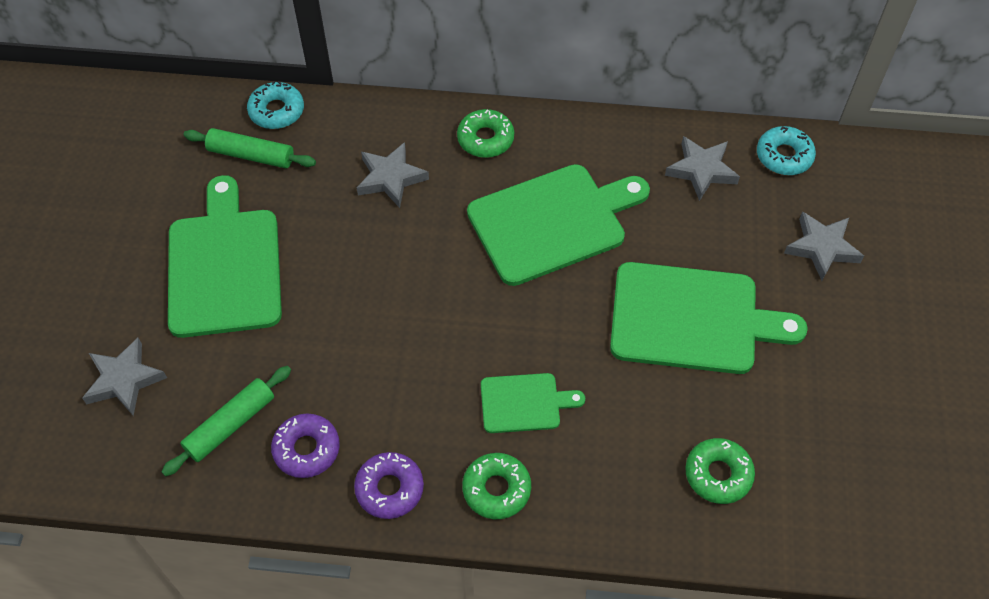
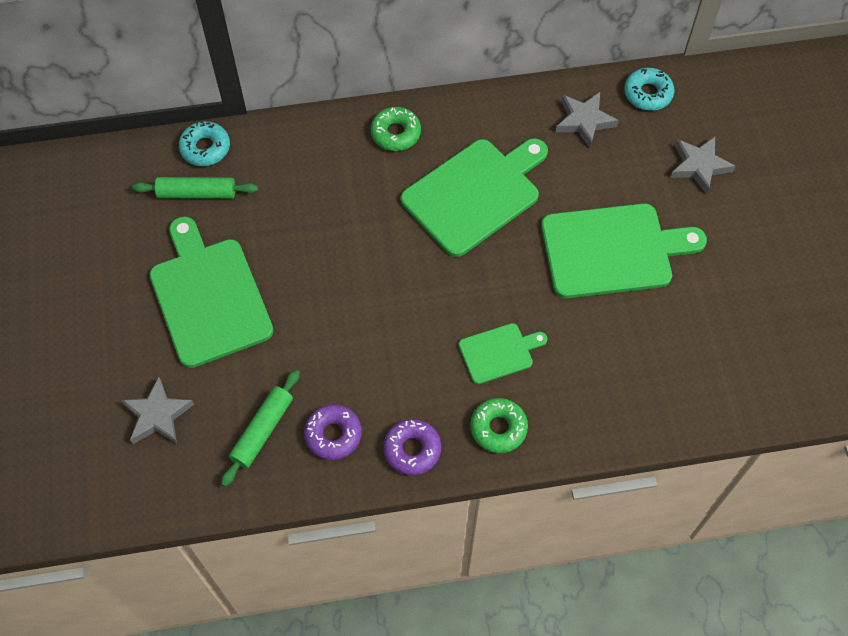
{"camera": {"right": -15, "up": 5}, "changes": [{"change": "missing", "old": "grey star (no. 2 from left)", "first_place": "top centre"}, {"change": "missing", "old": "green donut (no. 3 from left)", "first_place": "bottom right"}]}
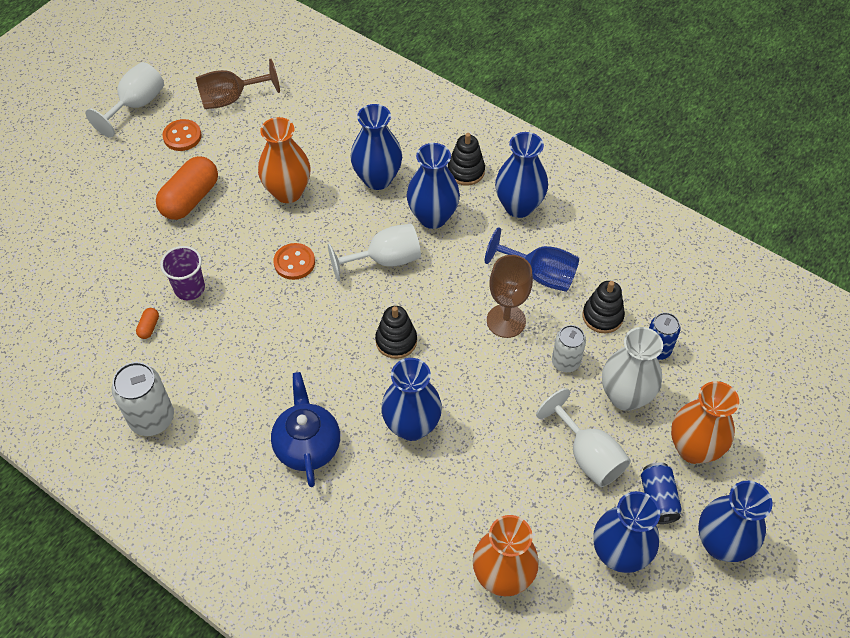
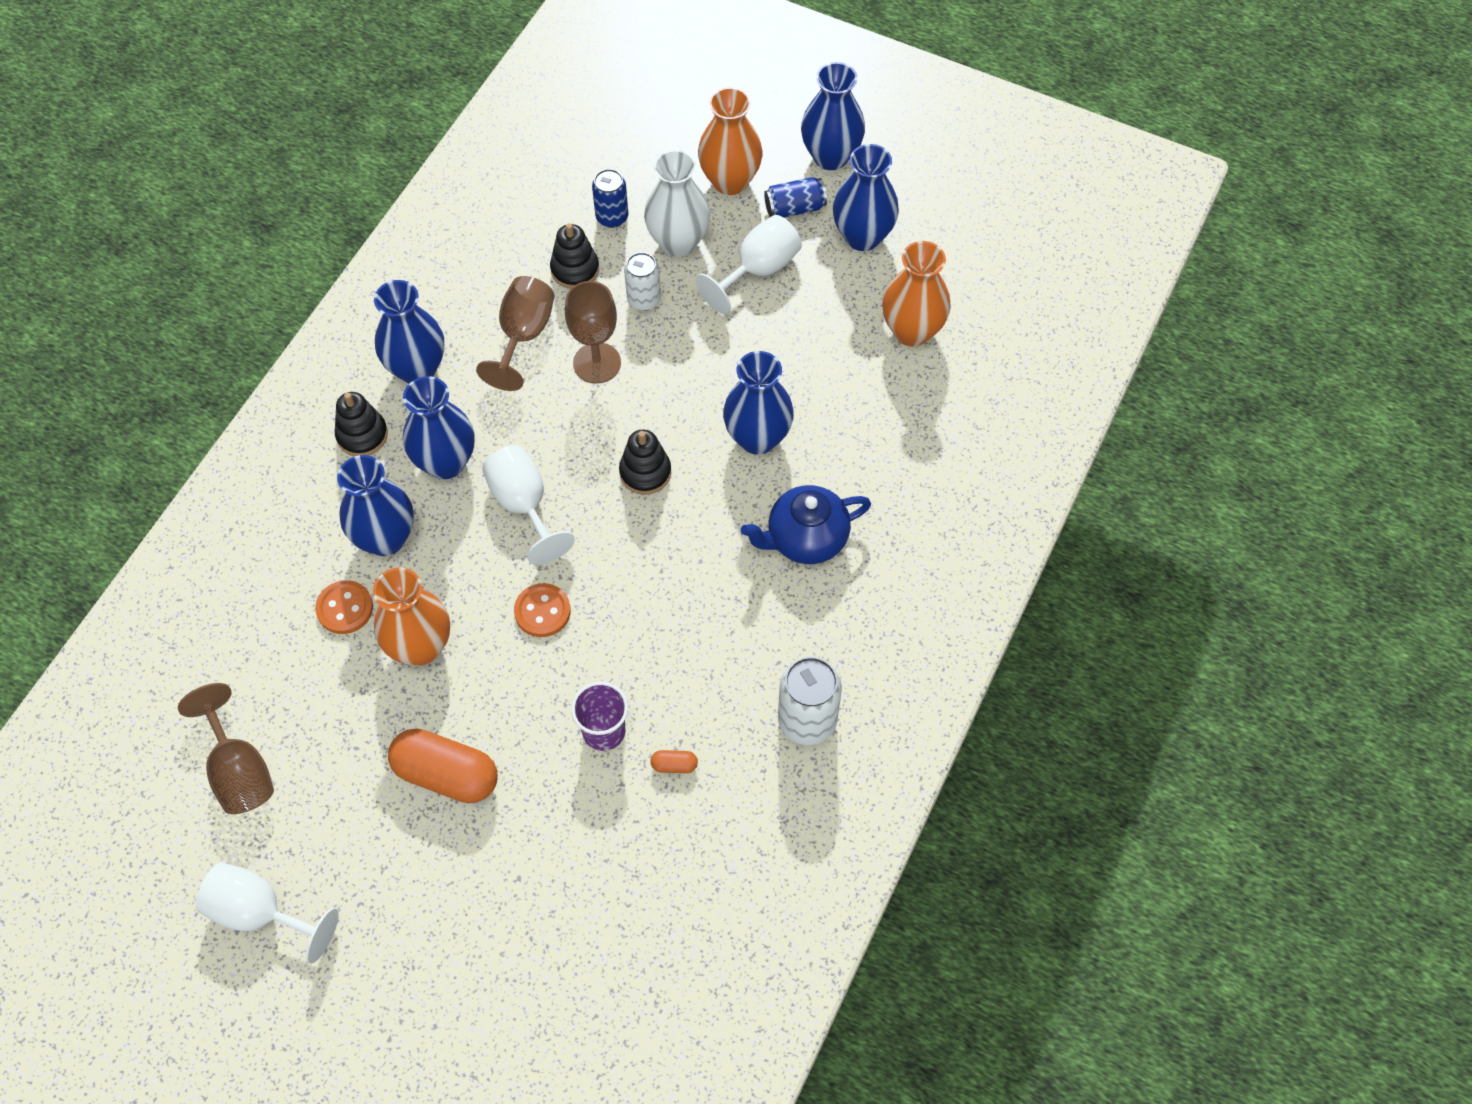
{"camera": {"right": -100, "up": 5}, "changes": [{"change": "relocated", "old": "orange button (no. 1 from left)", "first_place": "top left", "second_place": "middle left"}, {"change": "colour", "old": "blue goblet", "new": "brown goblet (no. 2 from left)", "first_place": "centre", "second_place": "top centre"}]}
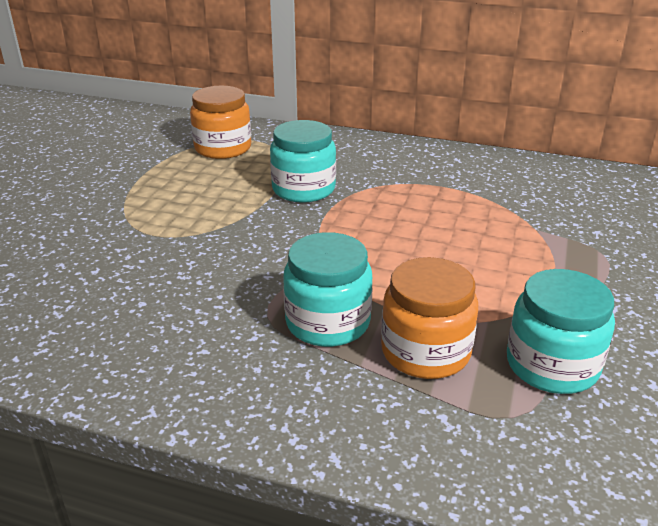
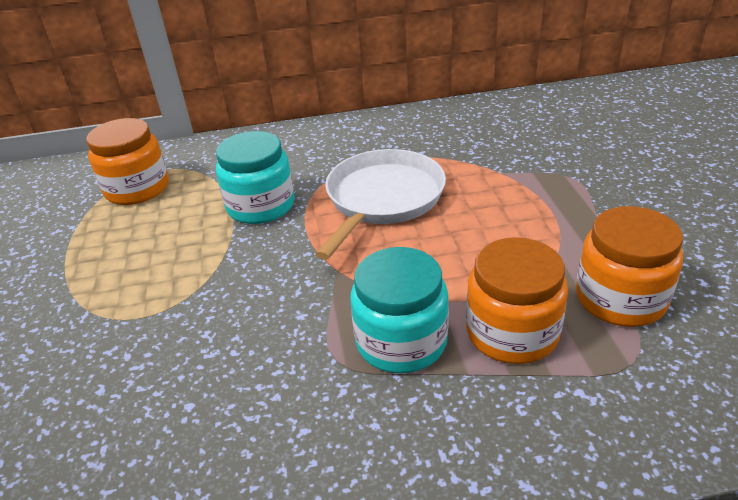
{"camera": {"right": -25, "up": 5}, "changes": [{"change": "colour", "old": "turquoise jar (no. 3 from left)", "new": "orange jar (no. 3 from left)", "first_place": "middle right", "second_place": "middle right"}, {"change": "appeared", "new": "white pan", "second_place": "centre"}]}
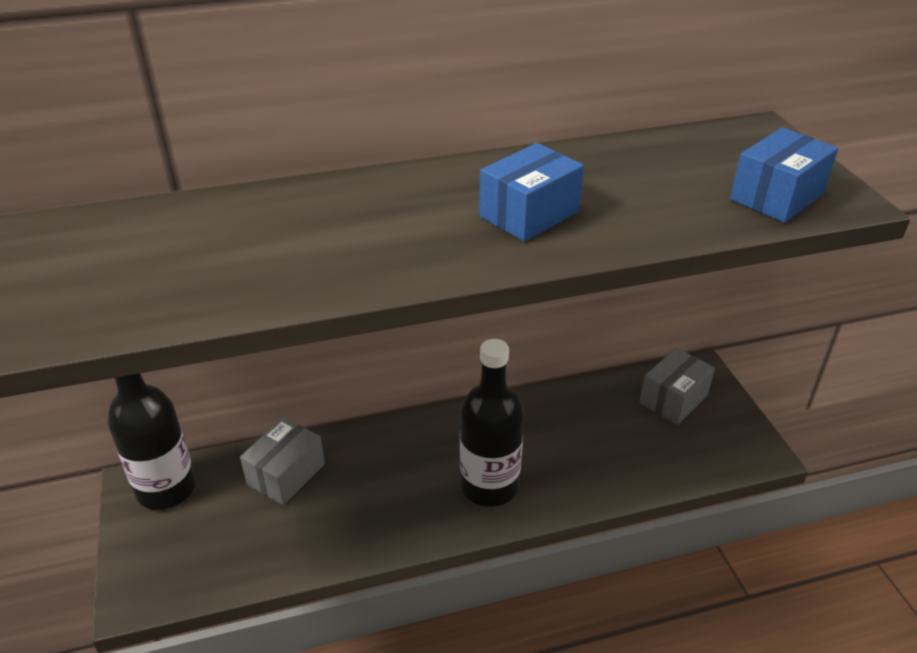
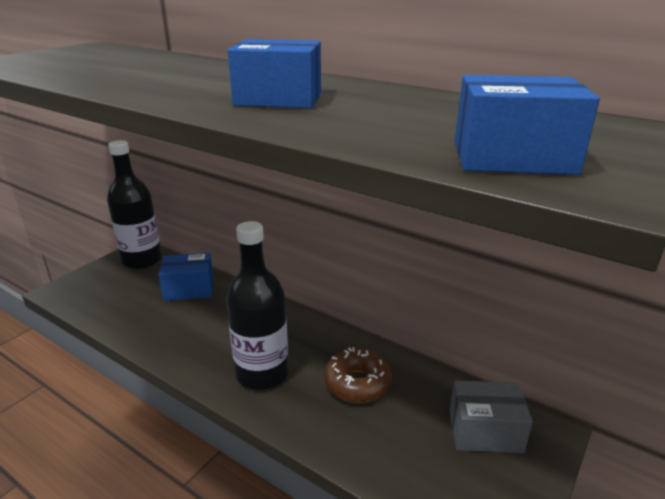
{"camera": {"right": 50, "up": -10}, "changes": [{"change": "colour", "old": "grey box (no. 1 from left)", "new": "blue box (no. 1 from left)", "first_place": "bottom left", "second_place": "middle left"}, {"change": "appeared", "new": "brown donut", "second_place": "bottom centre"}]}
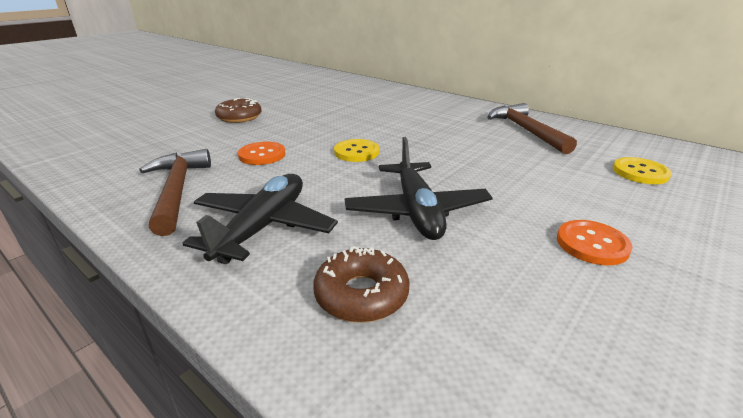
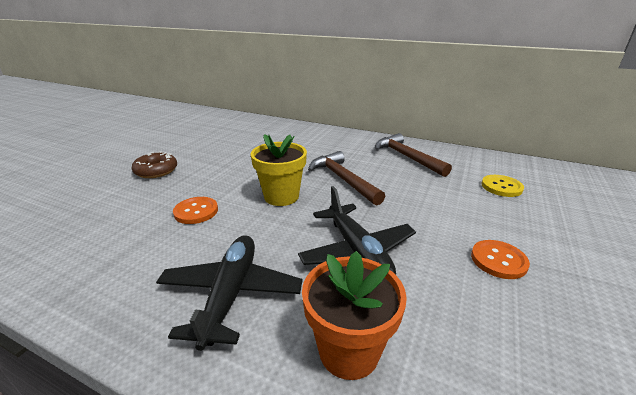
{"camera": {"right": -15, "up": 0}, "changes": [{"change": "relocated", "old": "brown hammer (no. 1 from left)", "first_place": "middle left", "second_place": "centre"}, {"change": "exchanged", "old": "brown donut (no. 2 from left)", "new": "orange flower pot", "first_place": "bottom centre", "second_place": "bottom centre"}, {"change": "exchanged", "old": "yellow button (no. 1 from left)", "new": "yellow flower pot", "first_place": "centre", "second_place": "centre"}]}
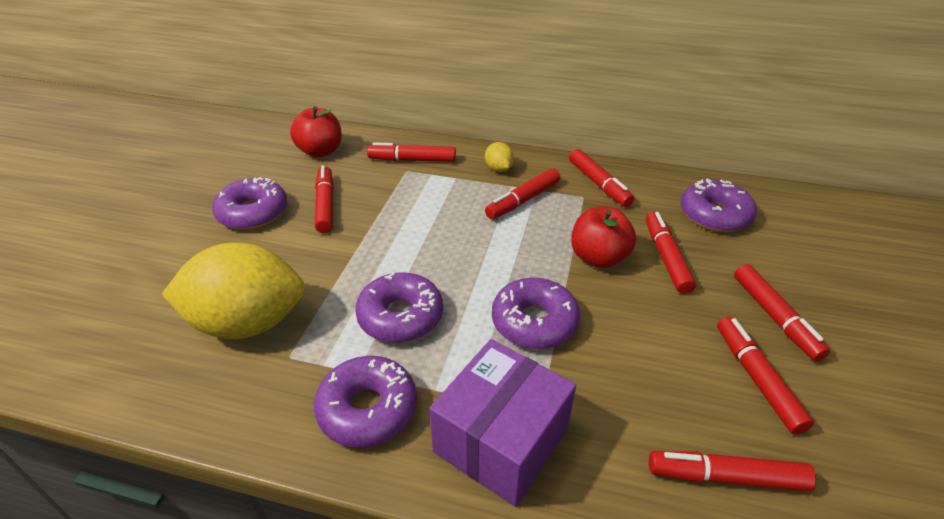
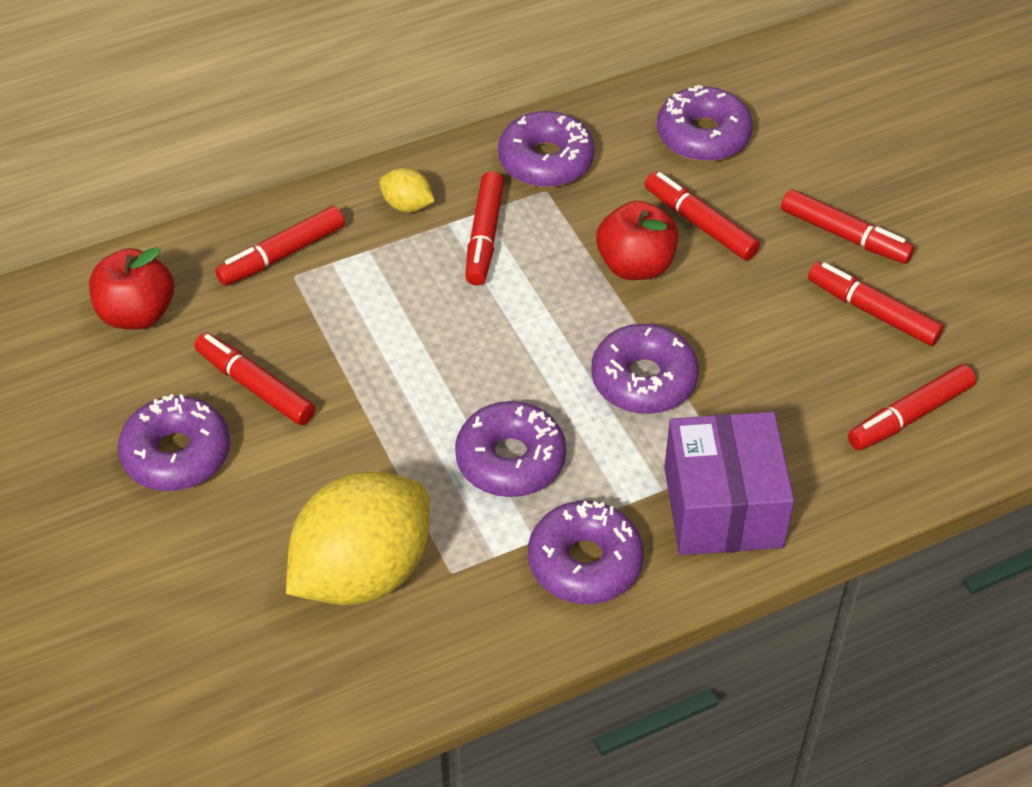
{"camera": {"right": -40, "up": 10}, "changes": [{"change": "exchanged", "old": "red marker (no. 4 from left)", "new": "purple donut (no. 3 from left)", "first_place": "centre", "second_place": "top centre"}]}
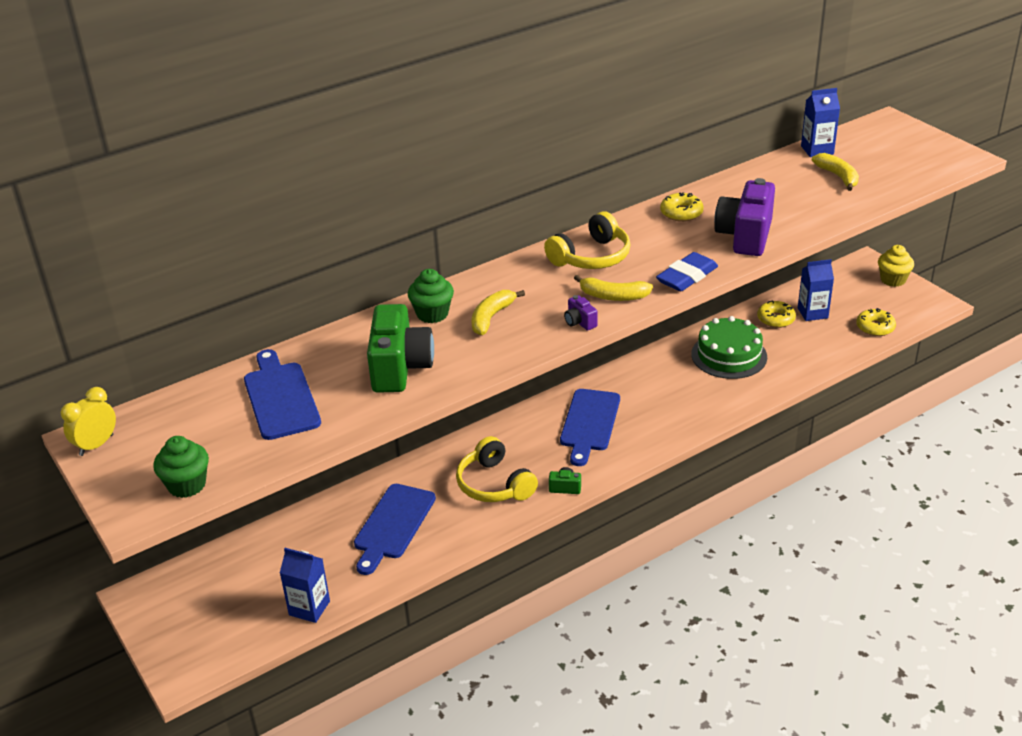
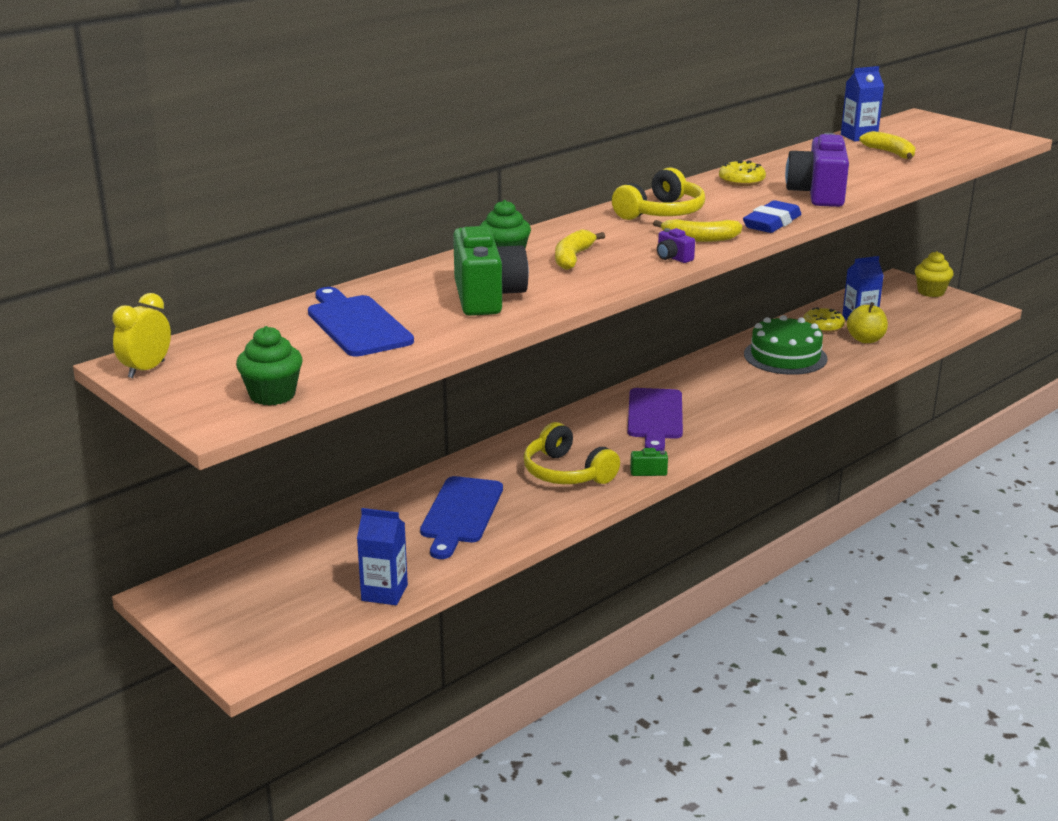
{"camera": {"right": -10, "up": -10}, "changes": [{"change": "colour", "old": "blue cutting board (no. 3 from left)", "new": "purple cutting board", "first_place": "centre", "second_place": "centre"}, {"change": "missing", "old": "yellow donut (no. 3 from left)", "first_place": "middle right"}, {"change": "appeared", "new": "yellow apple", "second_place": "middle right"}]}
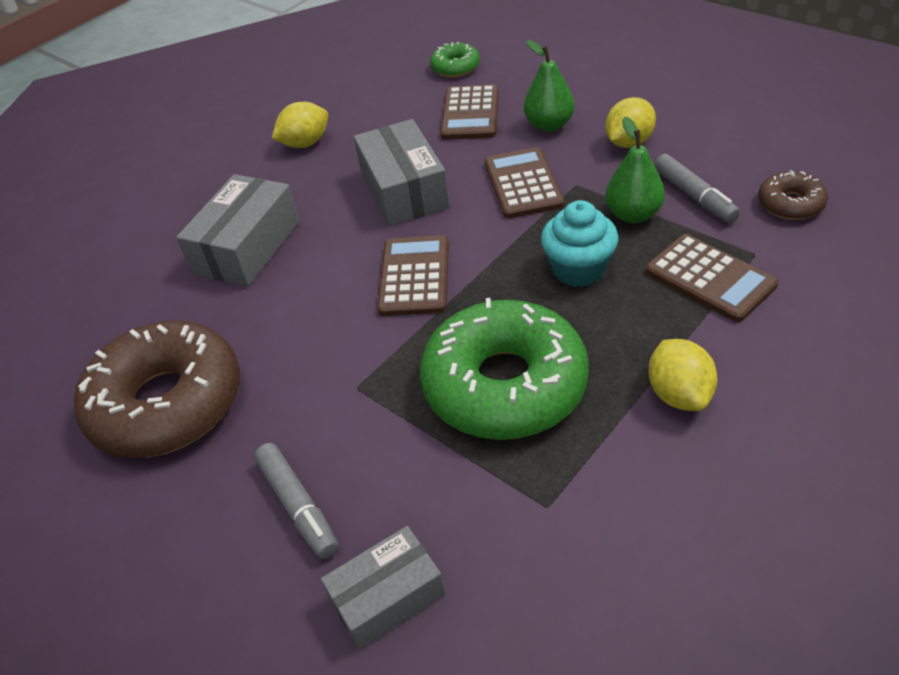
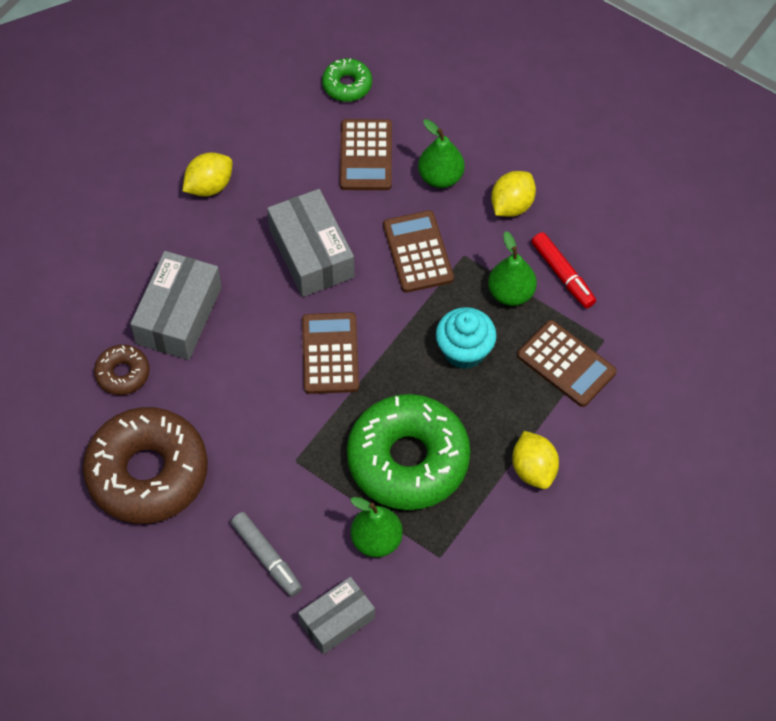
{"camera": {"right": -10, "up": 15}, "changes": [{"change": "colour", "old": "grey marker (no. 2 from left)", "new": "red marker", "first_place": "top right", "second_place": "middle right"}, {"change": "relocated", "old": "brown donut (no. 2 from left in the first image)", "new": "brown donut (no. 1 from left)", "first_place": "top right", "second_place": "middle left"}, {"change": "appeared", "new": "green pear (no. 1 from left)", "second_place": "bottom centre"}]}
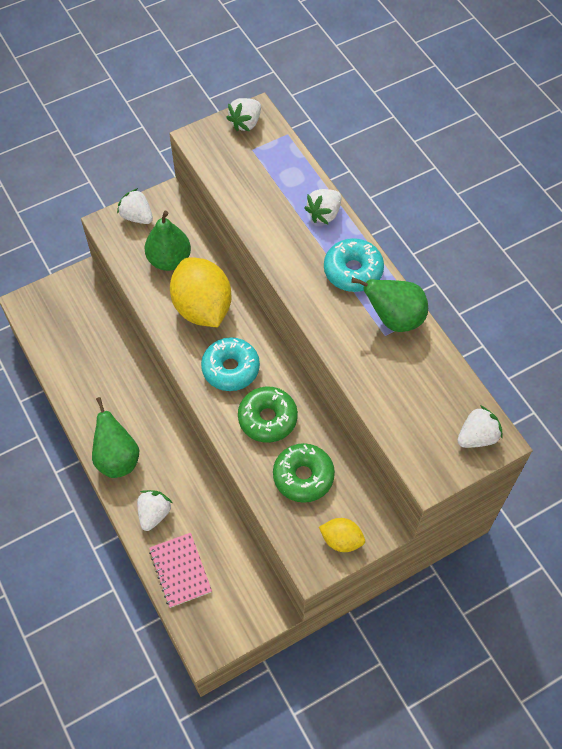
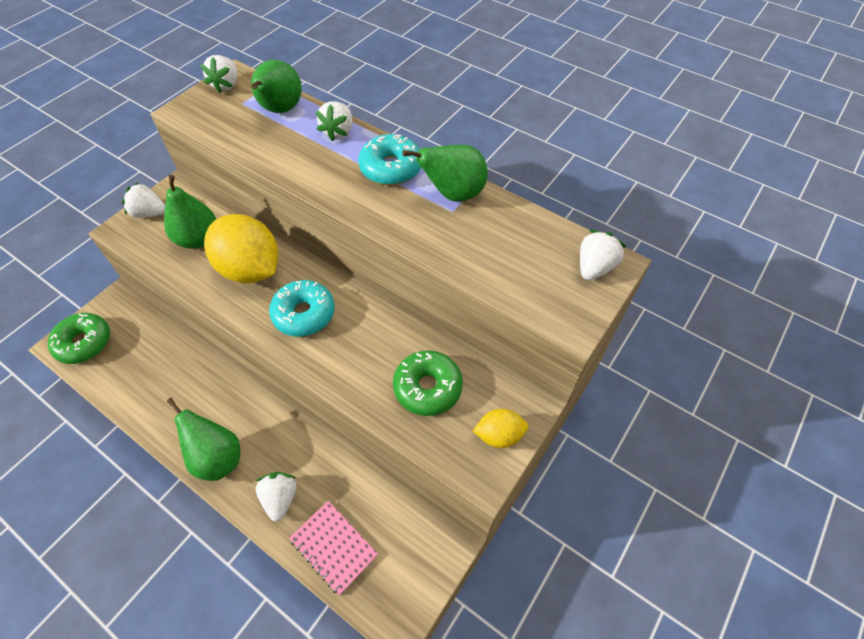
{"camera": {"right": -25, "up": -5}, "changes": [{"change": "relocated", "old": "green donut (no. 1 from left)", "first_place": "centre", "second_place": "middle left"}, {"change": "appeared", "new": "green pear (no. 3 from left)", "second_place": "top left"}]}
